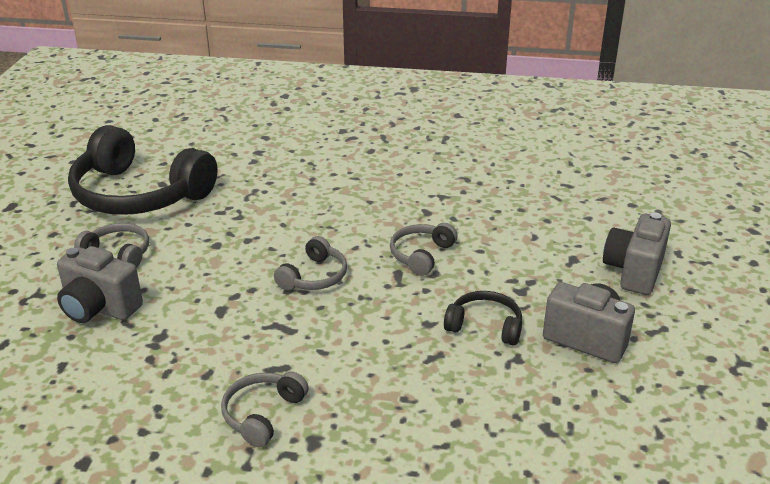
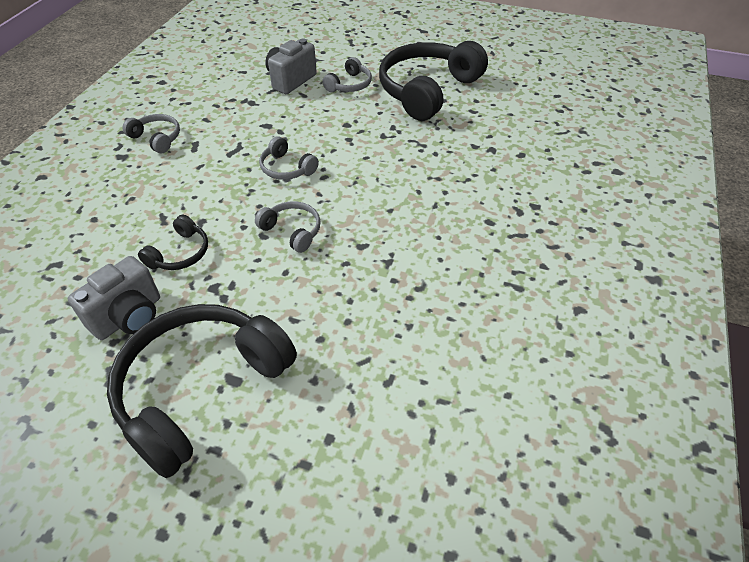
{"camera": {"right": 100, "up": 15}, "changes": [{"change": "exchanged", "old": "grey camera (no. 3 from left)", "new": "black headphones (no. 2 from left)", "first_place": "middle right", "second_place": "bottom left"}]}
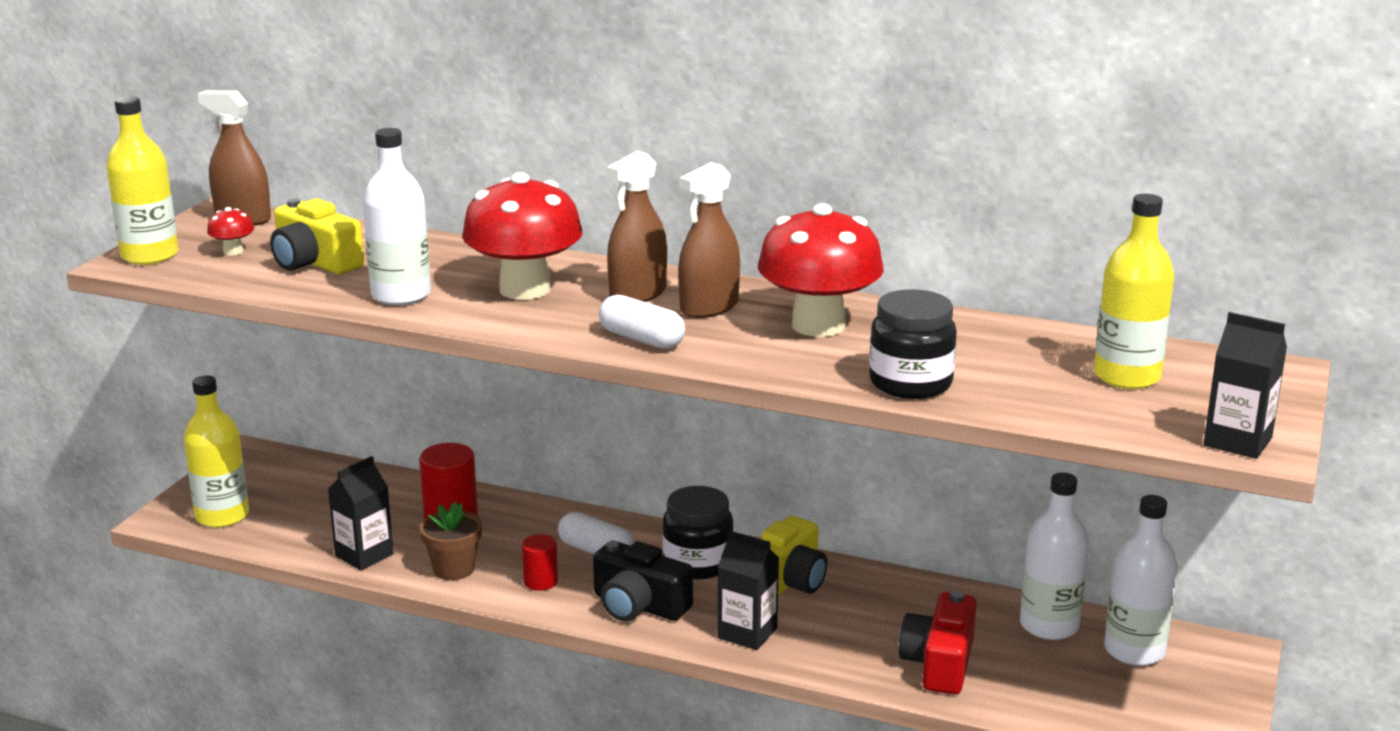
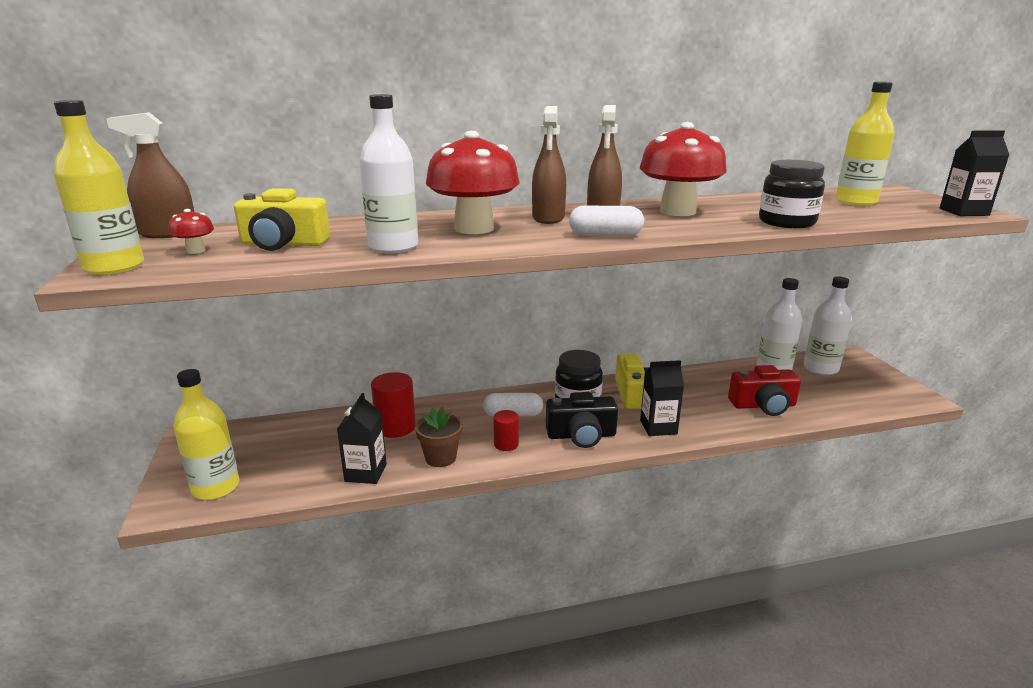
{"camera": {"right": -35, "up": 0}, "changes": [{"change": "spun", "old": "red camera", "first_place": "bottom right", "second_place": "middle right", "degrees": -75}]}
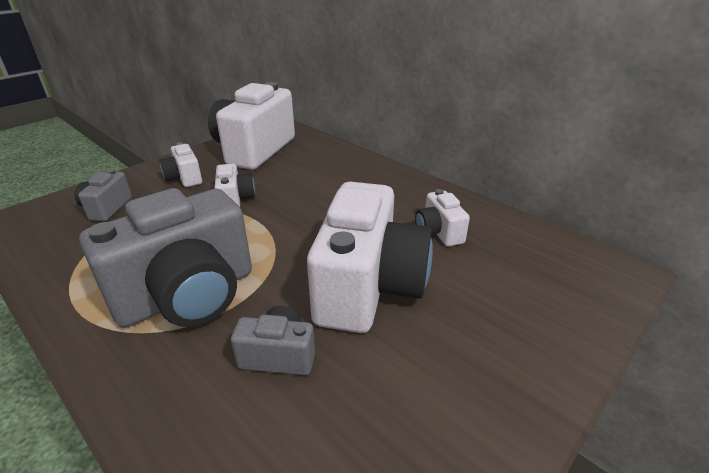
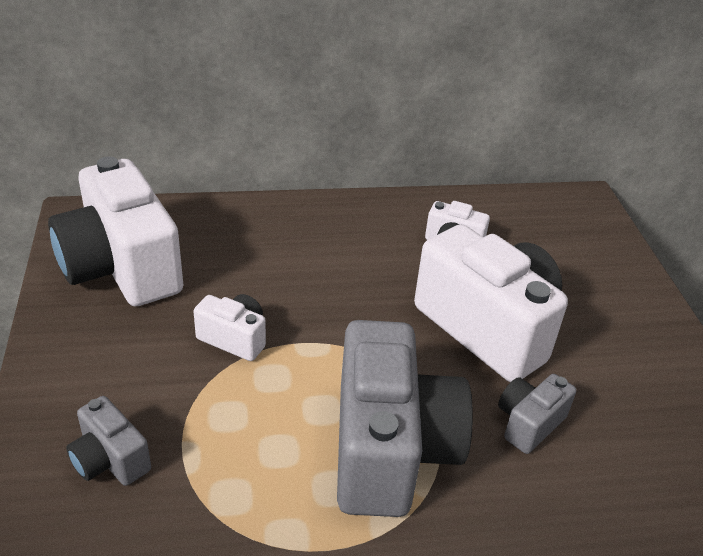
{"camera": {"right": -55, "up": 5}, "changes": [{"change": "missing", "old": "white camera (no. 1 from left)", "first_place": "middle left"}]}
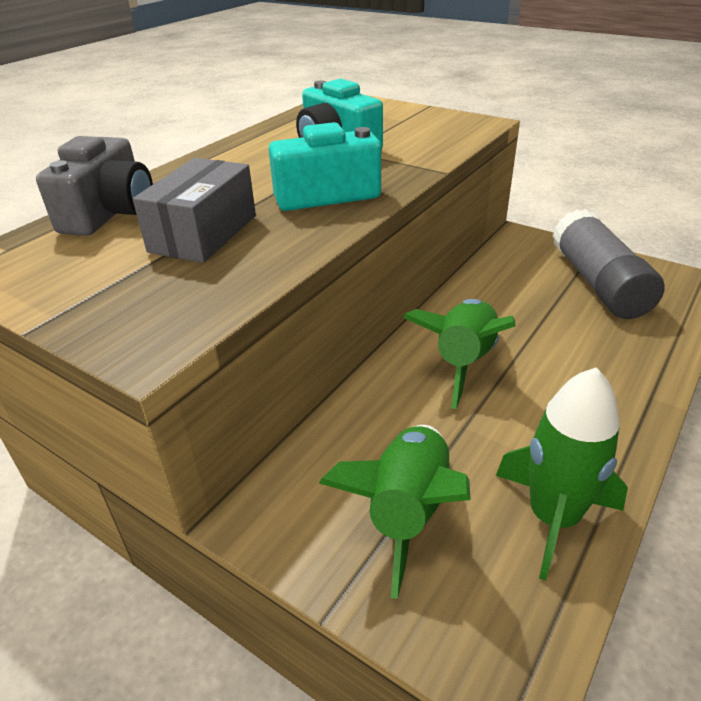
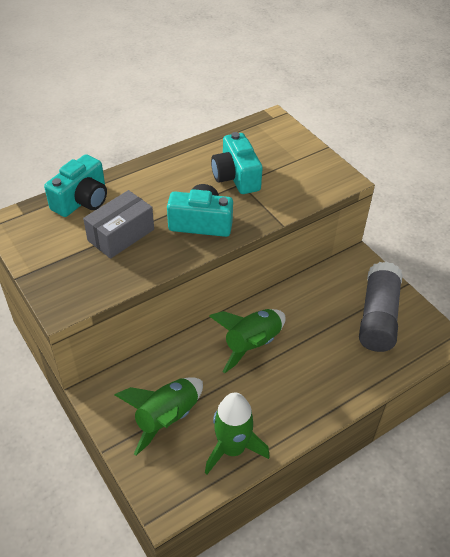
{"camera": {"right": 20, "up": 10}, "changes": [{"change": "colour", "old": "grey camera", "new": "turquoise camera (no. 1 from left)", "first_place": "top left", "second_place": "top left"}]}
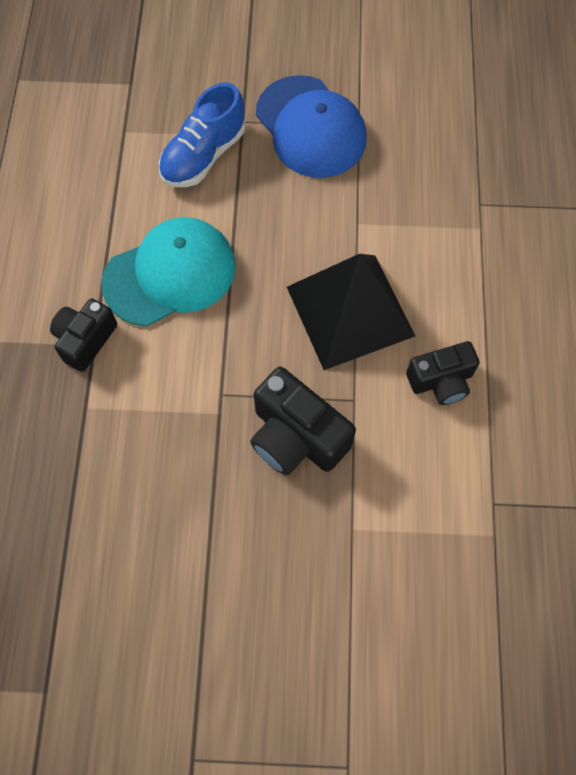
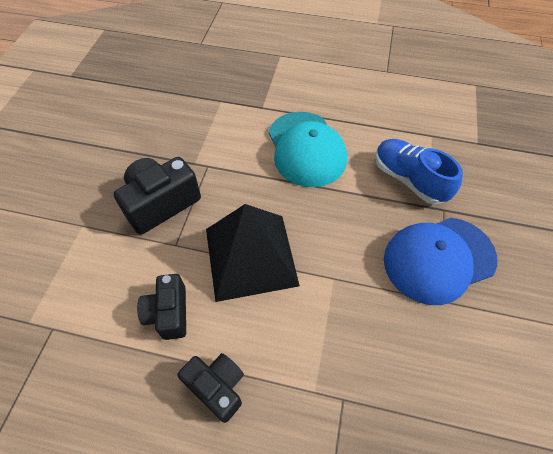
{"camera": {"right": 100, "up": -10}, "changes": [{"change": "relocated", "old": "black camera (no. 1 from left in the first image)", "new": "black camera (no. 3 from left)", "first_place": "middle left", "second_place": "bottom centre"}]}
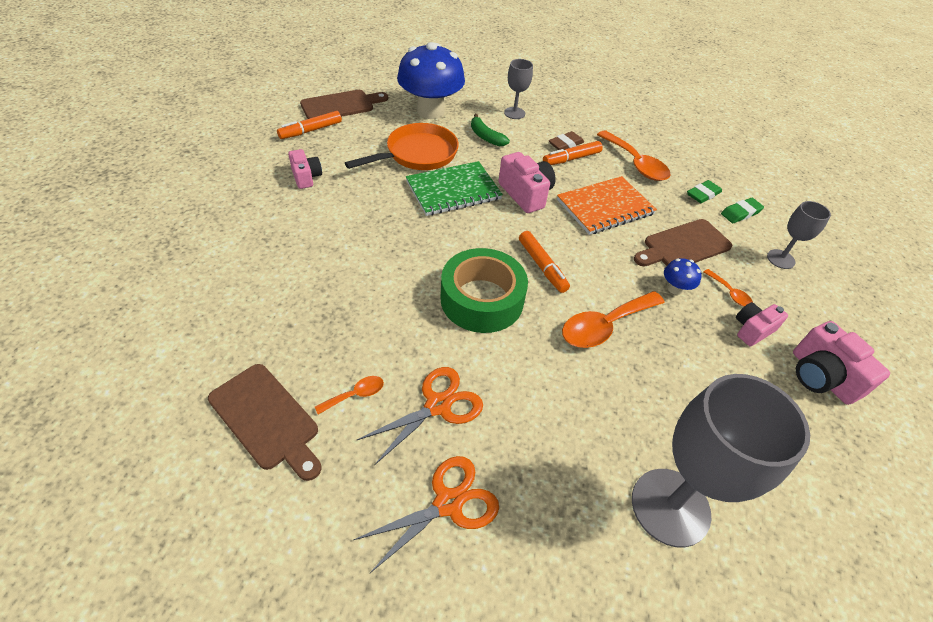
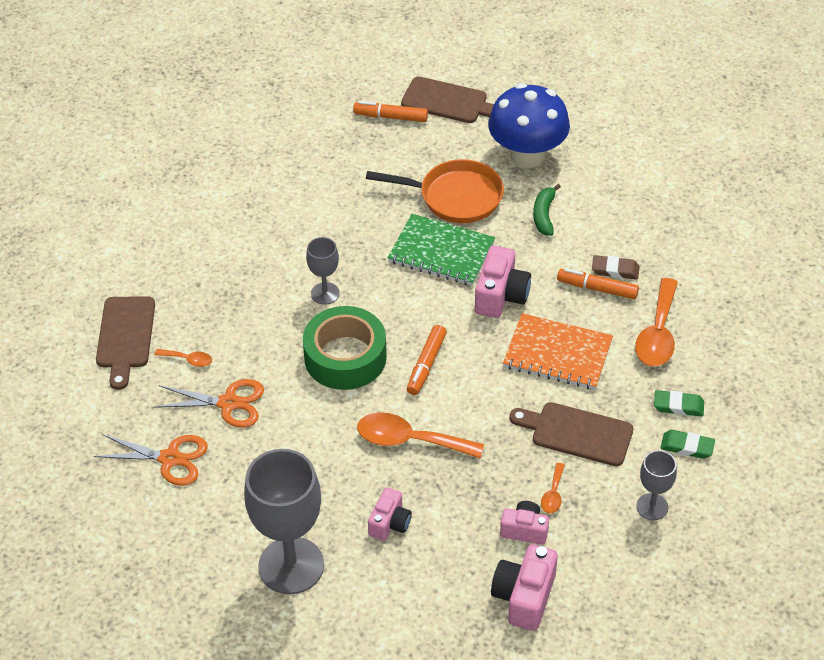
{"camera": {"right": 50, "up": 0}, "changes": [{"change": "relocated", "old": "pink camera (no. 1 from left)", "first_place": "top left", "second_place": "bottom centre"}, {"change": "relocated", "old": "grey goblet (no. 1 from left in the first image)", "new": "grey goblet (no. 2 from left)", "first_place": "top centre", "second_place": "centre"}, {"change": "missing", "old": "blue mushroom (no. 2 from left)", "first_place": "middle right"}]}
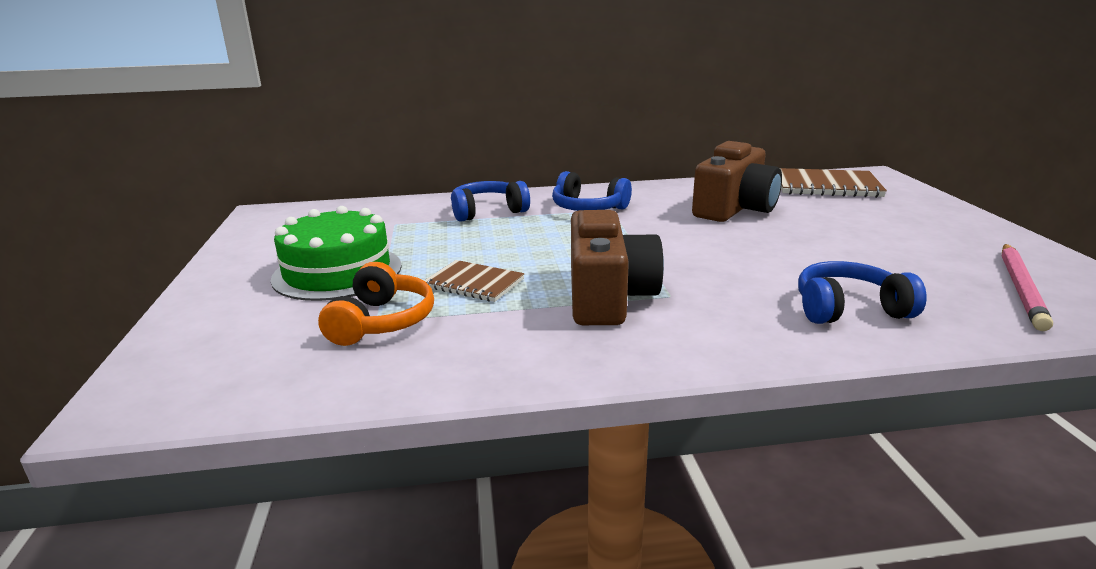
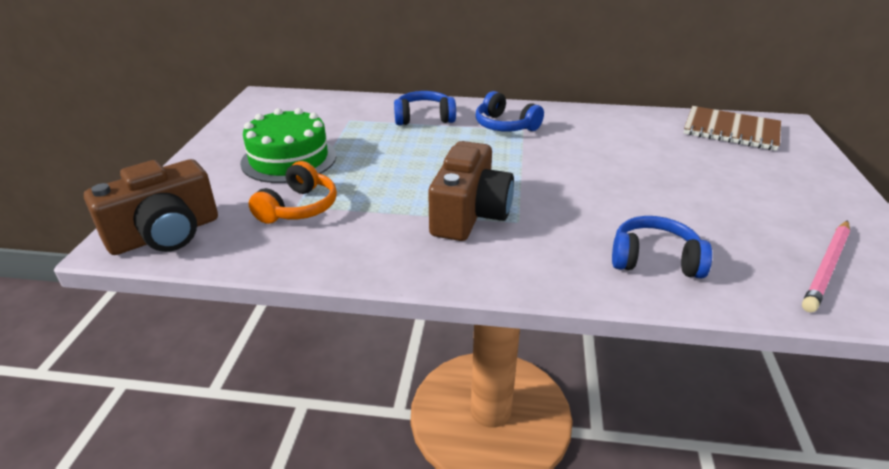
{"camera": {"right": 15, "up": 10}, "changes": [{"change": "missing", "old": "brown notebook (no. 1 from left)", "first_place": "centre"}, {"change": "relocated", "old": "brown camera (no. 2 from left in the first image)", "new": "brown camera (no. 1 from left)", "first_place": "top right", "second_place": "middle left"}]}
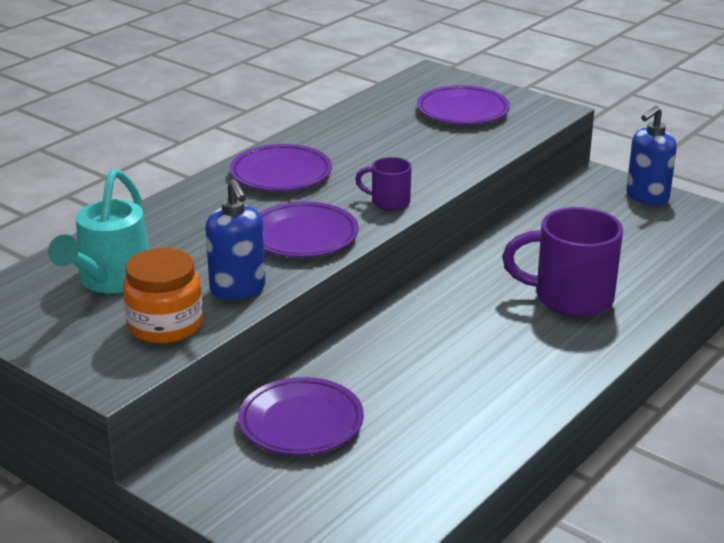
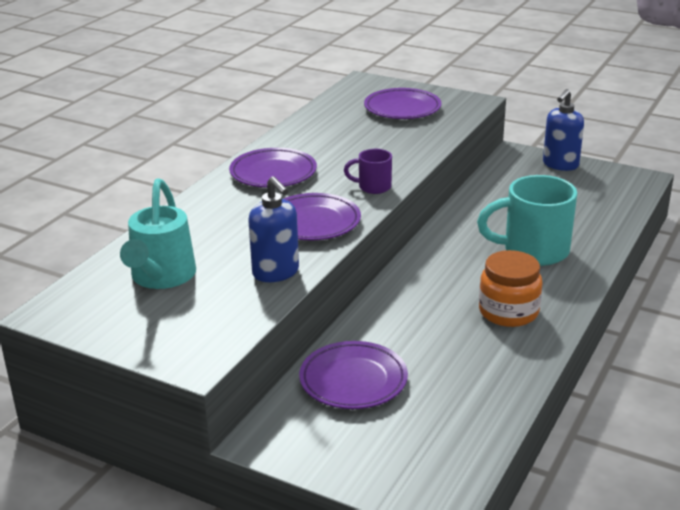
{"camera": {"right": -10, "up": 0}, "changes": [{"change": "relocated", "old": "orange jar", "first_place": "middle left", "second_place": "middle right"}, {"change": "colour", "old": "purple mug (no. 2 from left)", "new": "turquoise mug", "first_place": "middle right", "second_place": "middle right"}]}
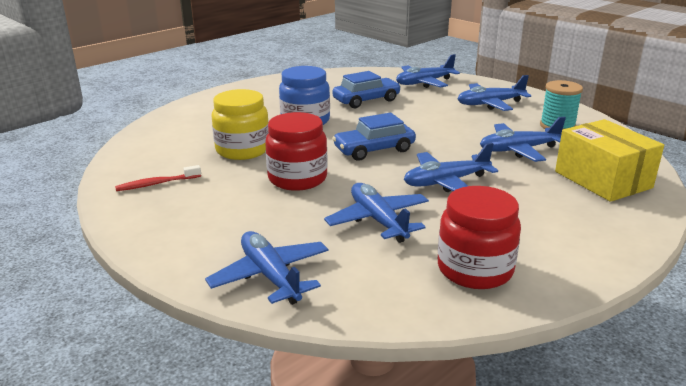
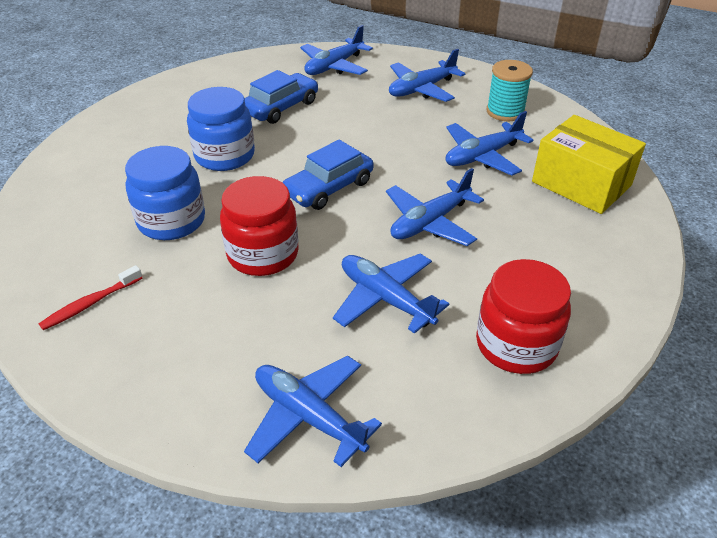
{"camera": {"right": -20, "up": 15}, "changes": [{"change": "colour", "old": "yellow jar", "new": "blue jar (no. 1 from left)", "first_place": "top centre", "second_place": "middle left"}]}
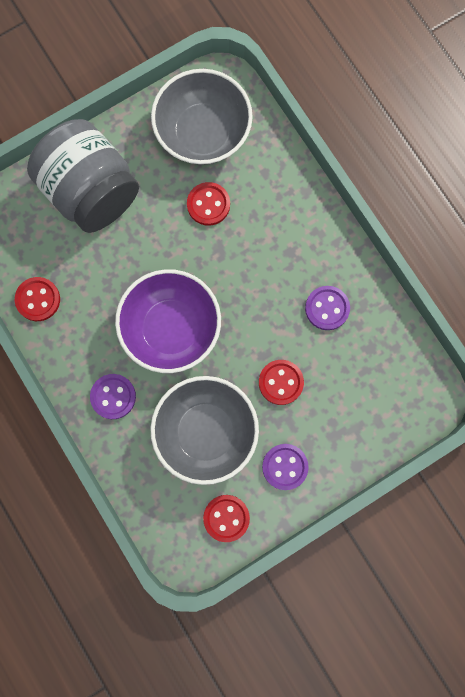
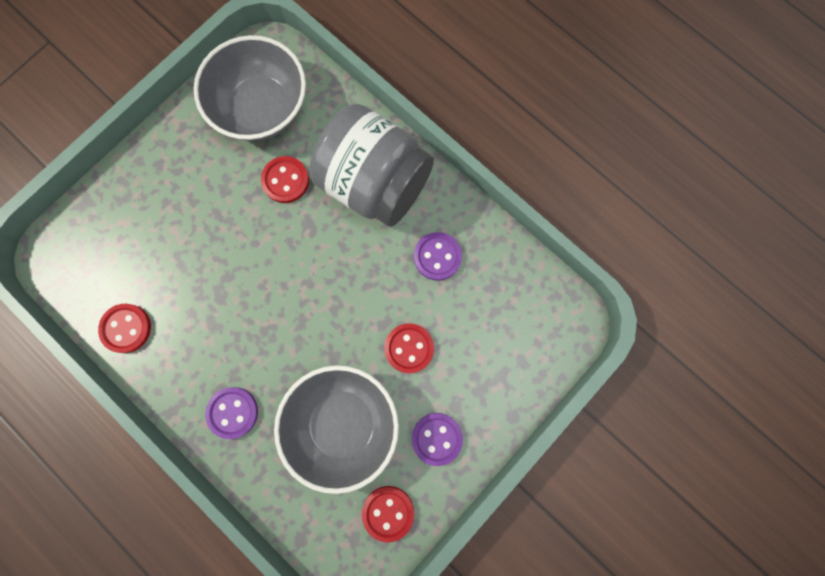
{"camera": {"right": -15, "up": 0}, "changes": [{"change": "relocated", "old": "grey jar", "first_place": "top left", "second_place": "top centre"}, {"change": "missing", "old": "purple bowl", "first_place": "centre"}]}
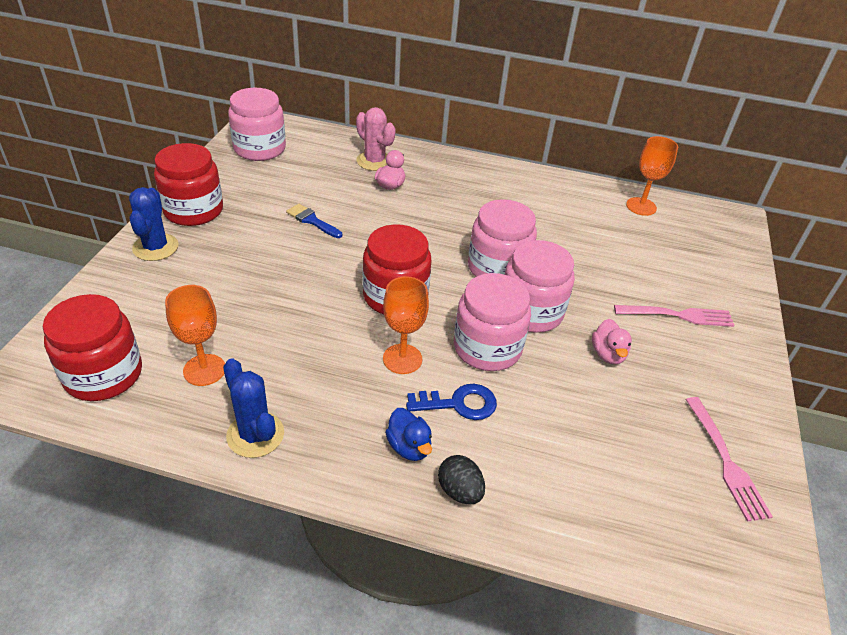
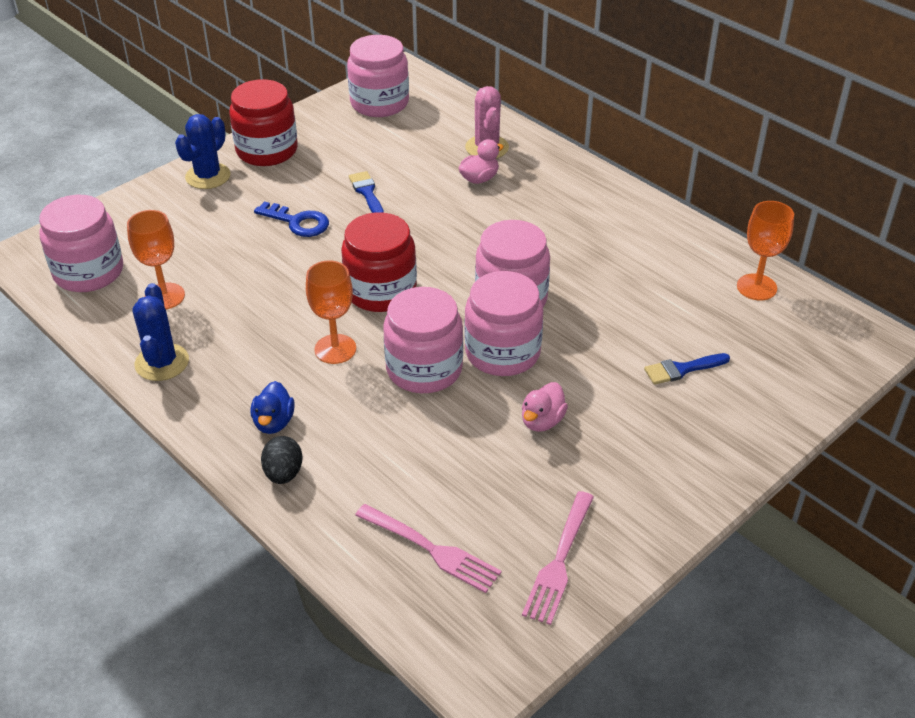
{"camera": {"right": 35, "up": 0}, "changes": [{"change": "colour", "old": "red jar (no. 1 from left)", "new": "pink jar (no. 1 from left)", "first_place": "middle left", "second_place": "middle left"}, {"change": "relocated", "old": "blue key", "first_place": "centre", "second_place": "top left"}, {"change": "relocated", "old": "pink fork (no. 1 from left)", "first_place": "middle right", "second_place": "bottom centre"}, {"change": "appeared", "new": "blue brush (no. 2 from left)", "second_place": "middle right"}]}
